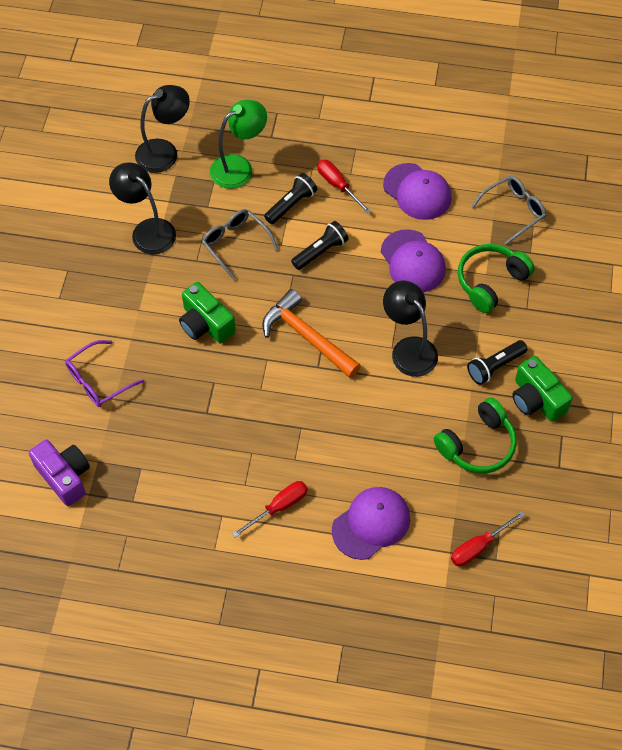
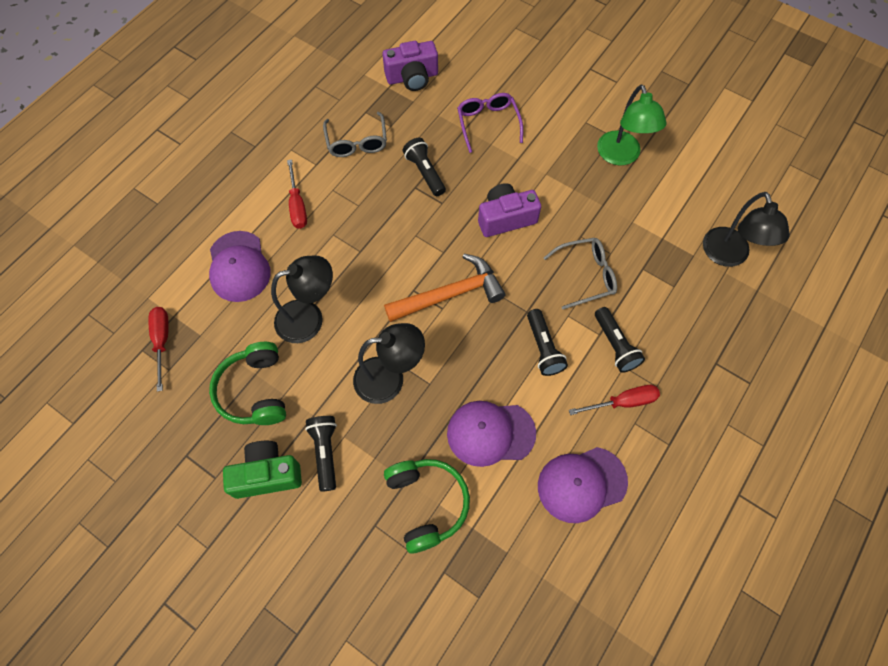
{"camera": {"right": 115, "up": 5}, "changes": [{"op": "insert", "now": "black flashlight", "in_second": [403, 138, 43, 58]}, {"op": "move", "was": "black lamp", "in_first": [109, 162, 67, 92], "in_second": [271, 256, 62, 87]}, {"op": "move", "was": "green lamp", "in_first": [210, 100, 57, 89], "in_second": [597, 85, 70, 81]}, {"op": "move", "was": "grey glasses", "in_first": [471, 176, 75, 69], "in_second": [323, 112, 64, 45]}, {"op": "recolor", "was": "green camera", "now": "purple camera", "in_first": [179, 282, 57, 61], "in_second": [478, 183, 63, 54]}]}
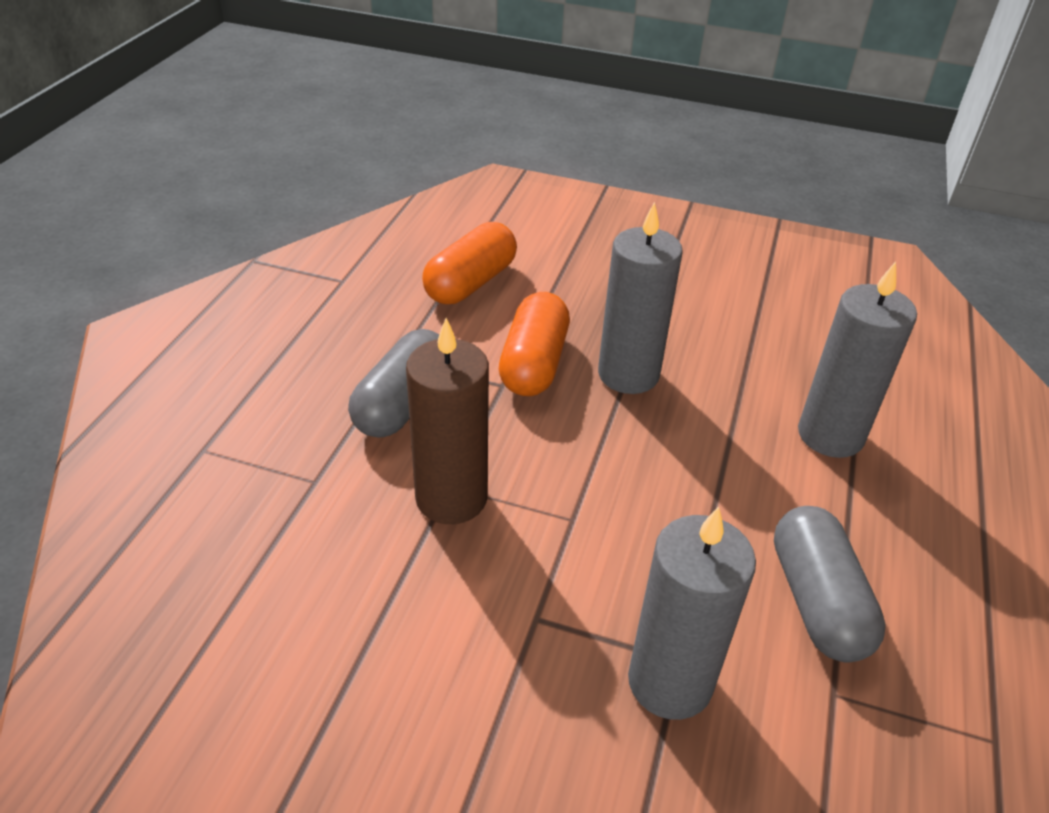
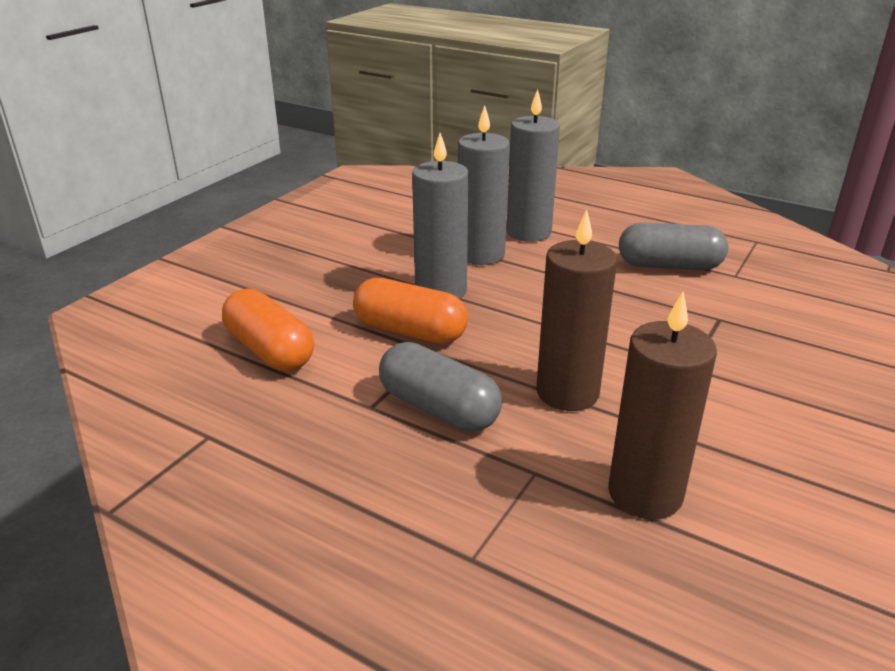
{"camera": {"right": -75, "up": -10}, "changes": [{"op": "insert", "now": "brown candle", "in_second": [608, 292, 109, 227]}, {"op": "move", "was": "grey candle", "in_first": [628, 506, 128, 214], "in_second": [458, 105, 52, 160]}]}
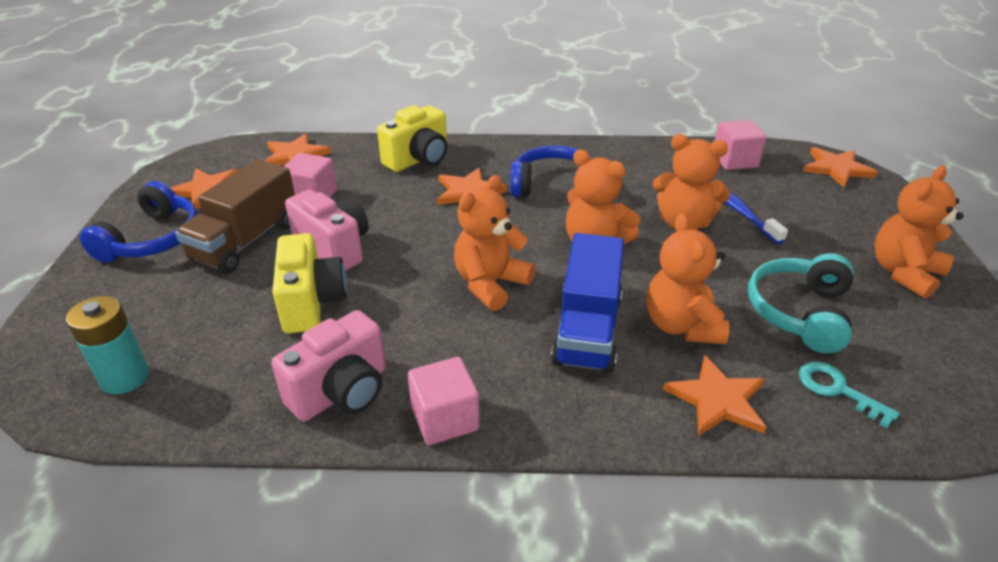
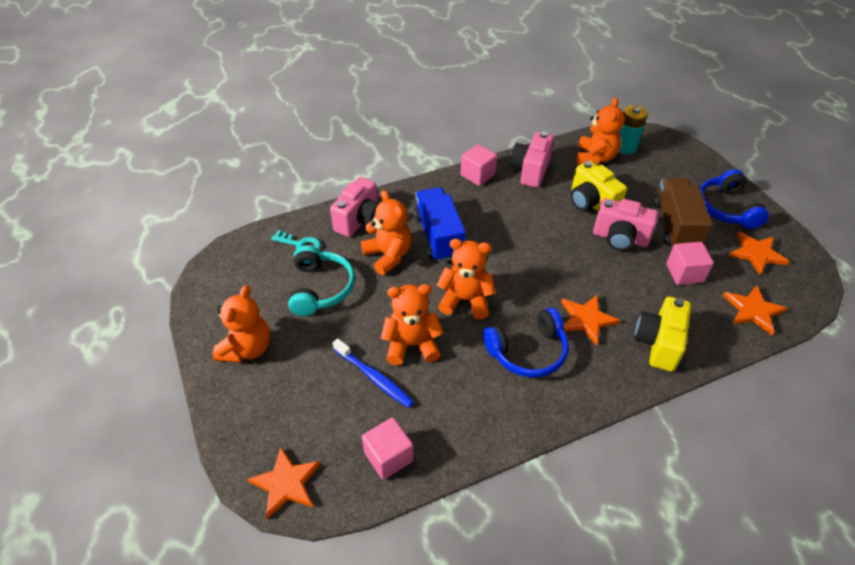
{"camera": {"right": 155, "up": 10}, "changes": [{"op": "move", "was": "orange teddy bear", "in_first": [454, 175, 81, 136], "in_second": [576, 97, 49, 68]}, {"op": "replace", "was": "orange star", "now": "pink camera", "in_first": [663, 355, 103, 81], "in_second": [330, 177, 49, 60]}]}
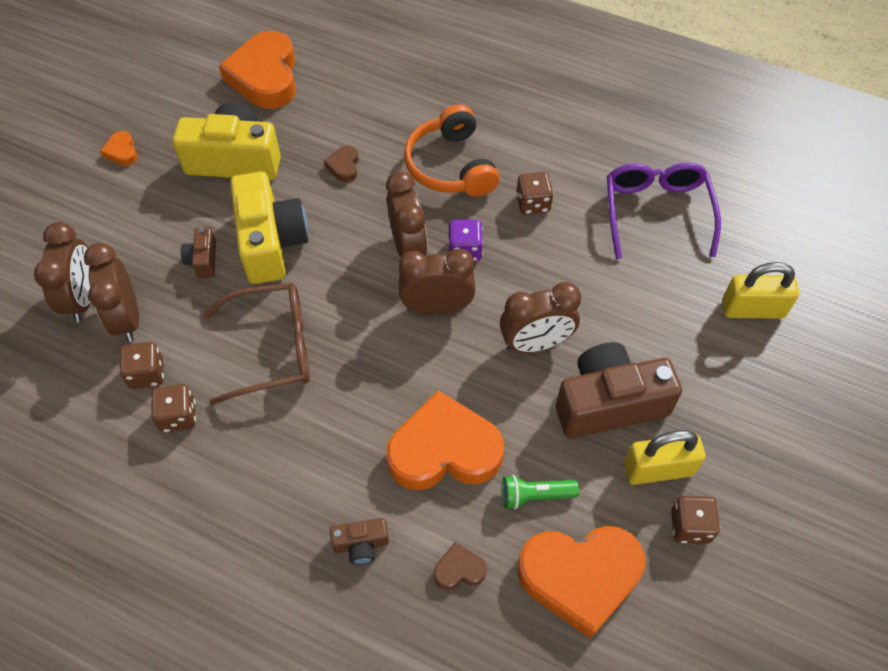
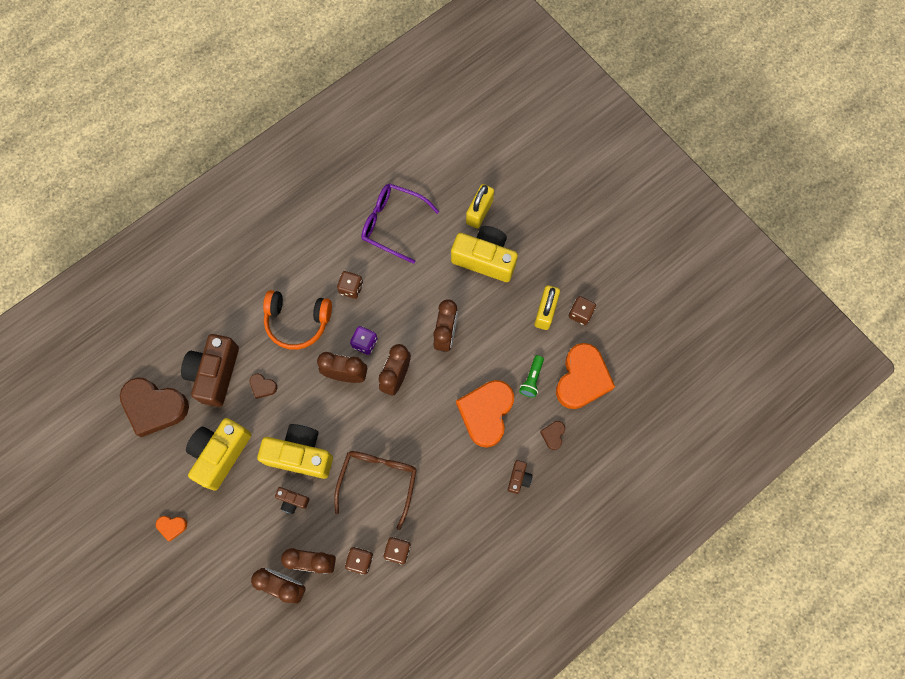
{"camera": {"right": -65, "up": 15}, "changes": [{"op": "insert", "now": "yellow camera", "in_second": [451, 226, 67, 56]}, {"op": "move", "was": "brown camera", "in_first": [556, 342, 126, 96], "in_second": [181, 334, 58, 73]}, {"op": "recolor", "was": "orange heart", "now": "brown heart", "in_first": [219, 31, 77, 78], "in_second": [120, 377, 69, 60]}]}
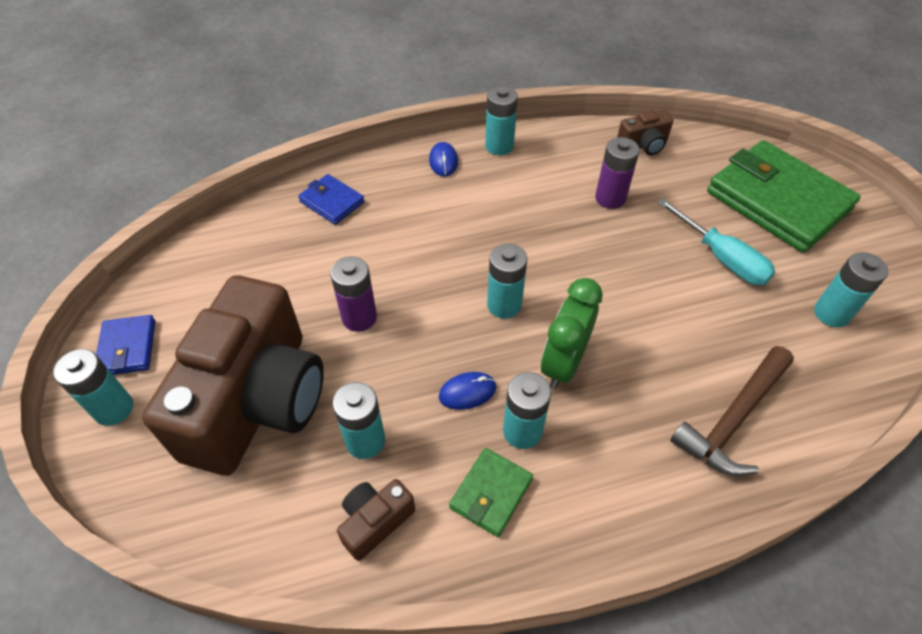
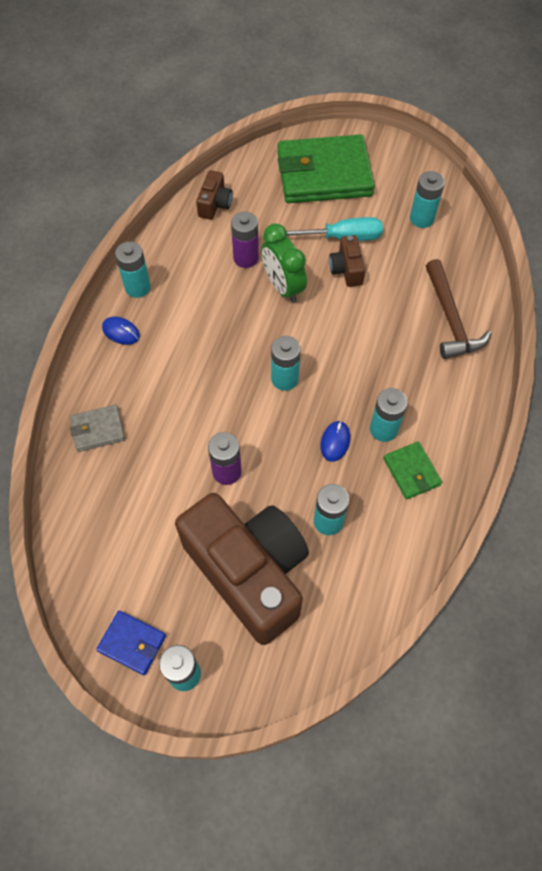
{"camera": {"right": -55, "up": 10}, "changes": [{"op": "move", "was": "brown camera", "in_first": [337, 479, 78, 82], "in_second": [329, 235, 36, 52]}, {"op": "move", "was": "green clock", "in_first": [541, 278, 62, 111], "in_second": [261, 223, 46, 80]}, {"op": "recolor", "was": "blue wallet", "now": "grey wallet", "in_first": [298, 174, 67, 51], "in_second": [70, 405, 55, 47]}]}
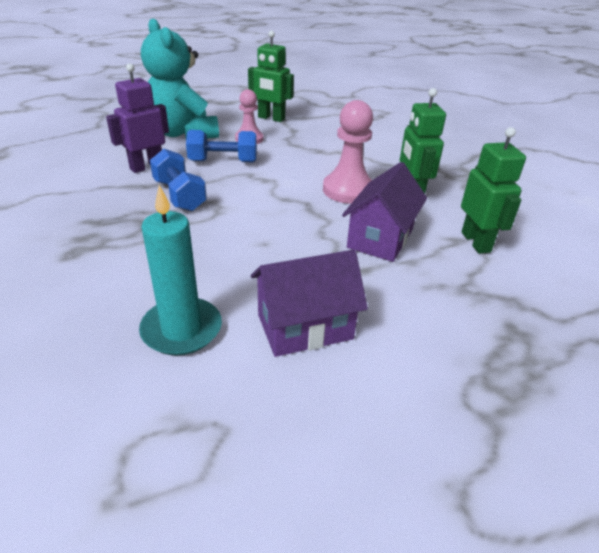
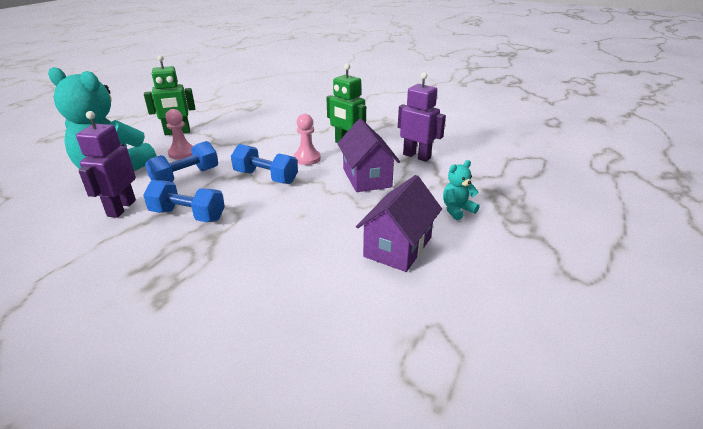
{"camera": {"right": -40, "up": -5}, "changes": [{"op": "delete", "was": "turquoise candle", "in_first": [139, 185, 83, 171]}, {"op": "insert", "now": "blue dumbbell", "in_second": [231, 144, 67, 40]}, {"op": "insert", "now": "turquoise teddy bear", "in_second": [443, 160, 37, 60]}, {"op": "recolor", "was": "green robot", "now": "purple robot", "in_first": [461, 127, 65, 127], "in_second": [398, 72, 48, 90]}, {"op": "resize", "was": "pink pawn", "in_first": [323, 100, 50, 104], "in_second": [293, 114, 28, 51], "ratio": 0.64}]}
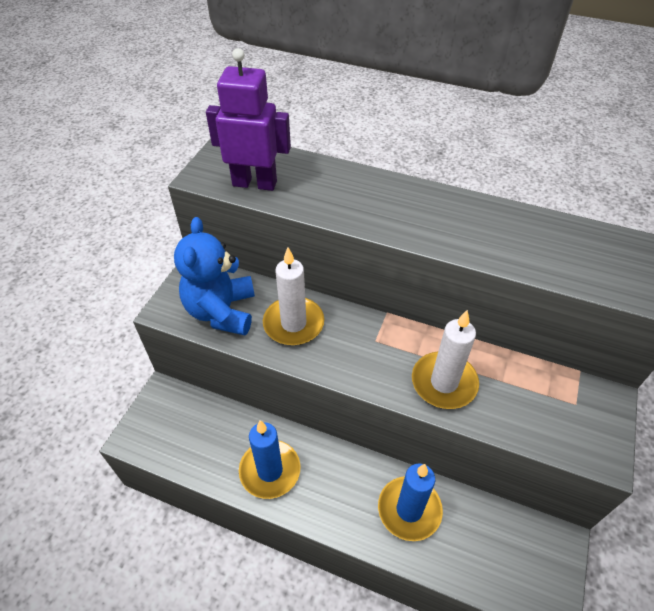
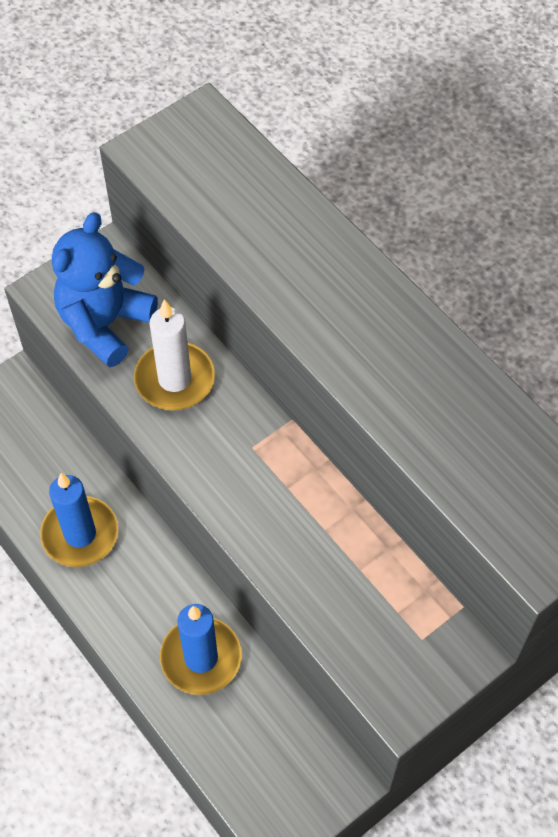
{"camera": {"right": 30, "up": 10}, "changes": [{"op": "delete", "was": "purple robot", "in_first": [206, 48, 85, 143]}, {"op": "delete", "was": "white candle", "in_first": [412, 310, 67, 99]}]}
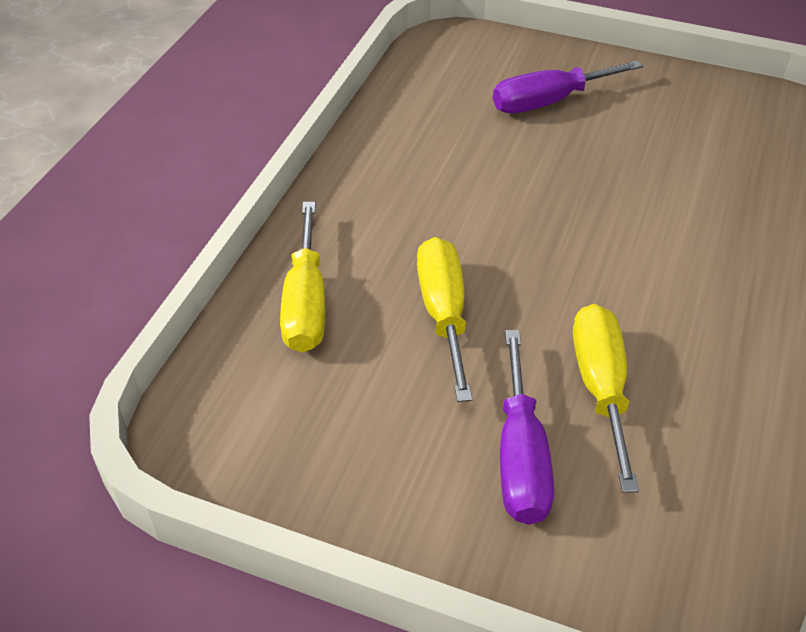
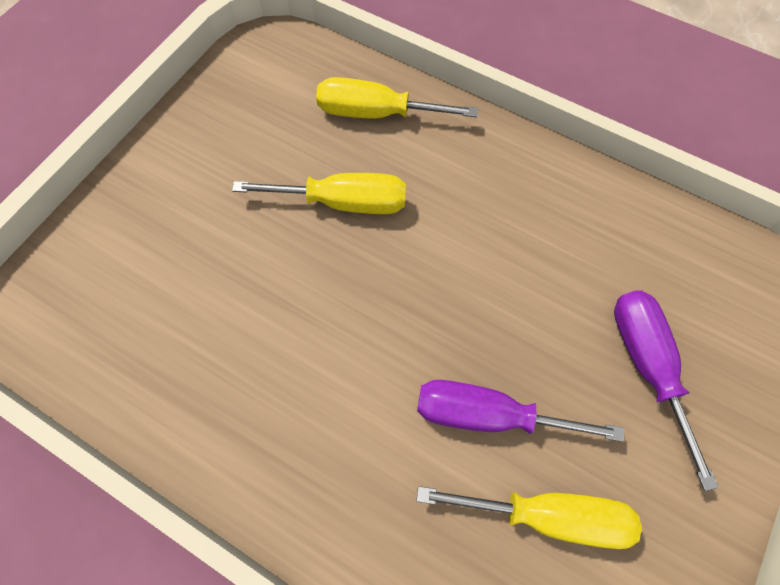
{"camera": {"right": 100, "up": 20}, "changes": [{"op": "move", "was": "purple screwdriver", "in_first": [500, 330, 54, 195], "in_second": [417, 380, 207, 62]}, {"op": "move", "was": "yellow screwdriver", "in_first": [573, 304, 66, 189], "in_second": [416, 486, 226, 63]}]}
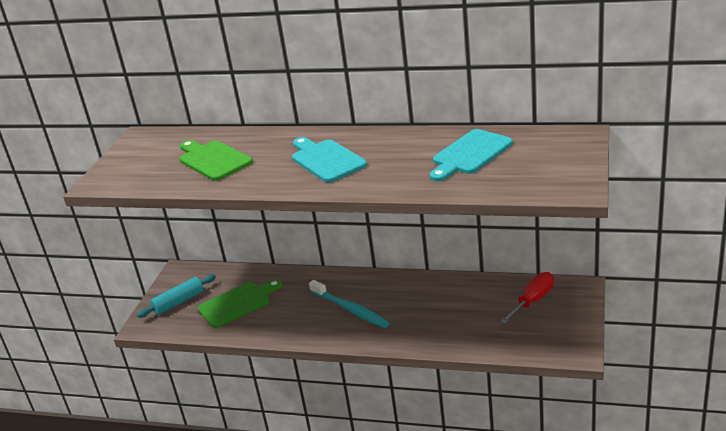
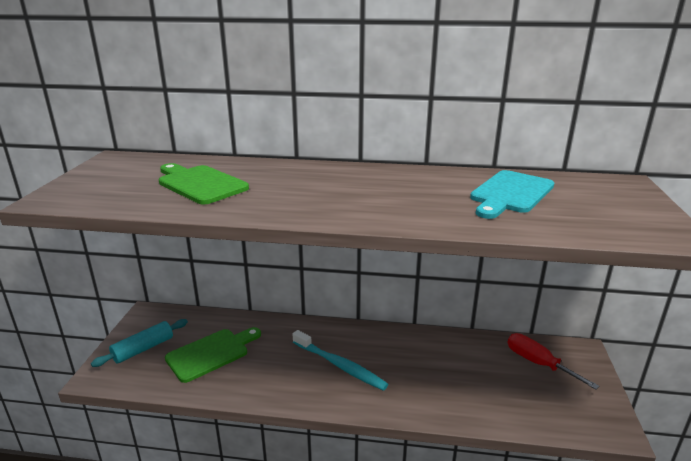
{"camera": {"right": -10, "up": -5}, "changes": [{"op": "delete", "was": "turquoise cutting board", "in_first": [292, 137, 75, 46]}, {"op": "rotate", "was": "red screwdriver", "in_first": [500, 272, 54, 52], "in_second": [508, 333, 91, 57], "clockwise": -75}]}
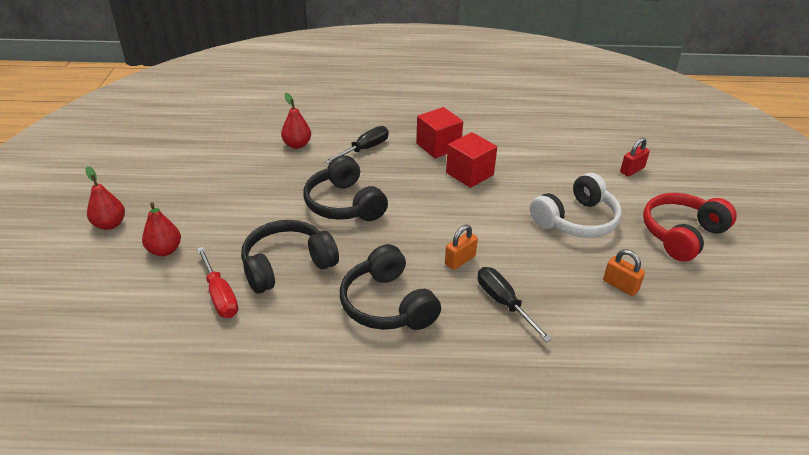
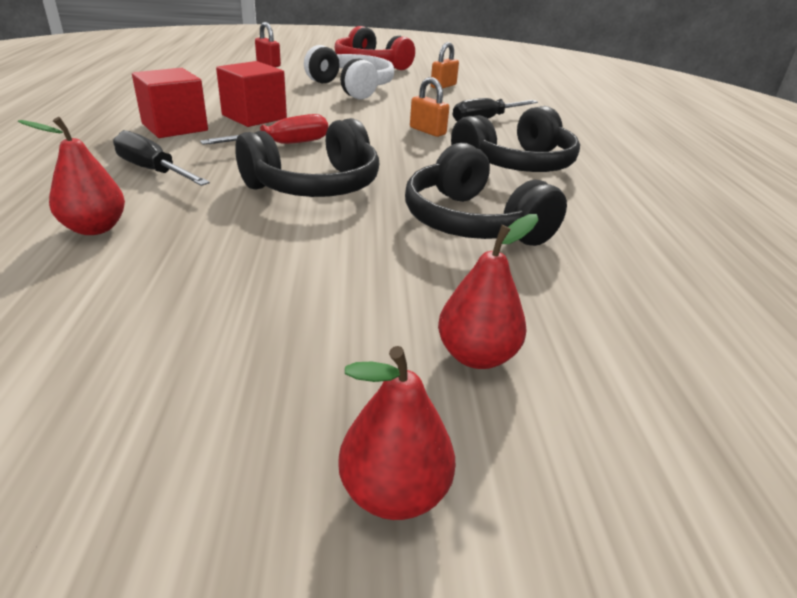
{"camera": {"right": -95, "up": -5}, "changes": [{"op": "move", "was": "red screwdriver", "in_first": [197, 247, 41, 71], "in_second": [200, 114, 128, 31]}]}
